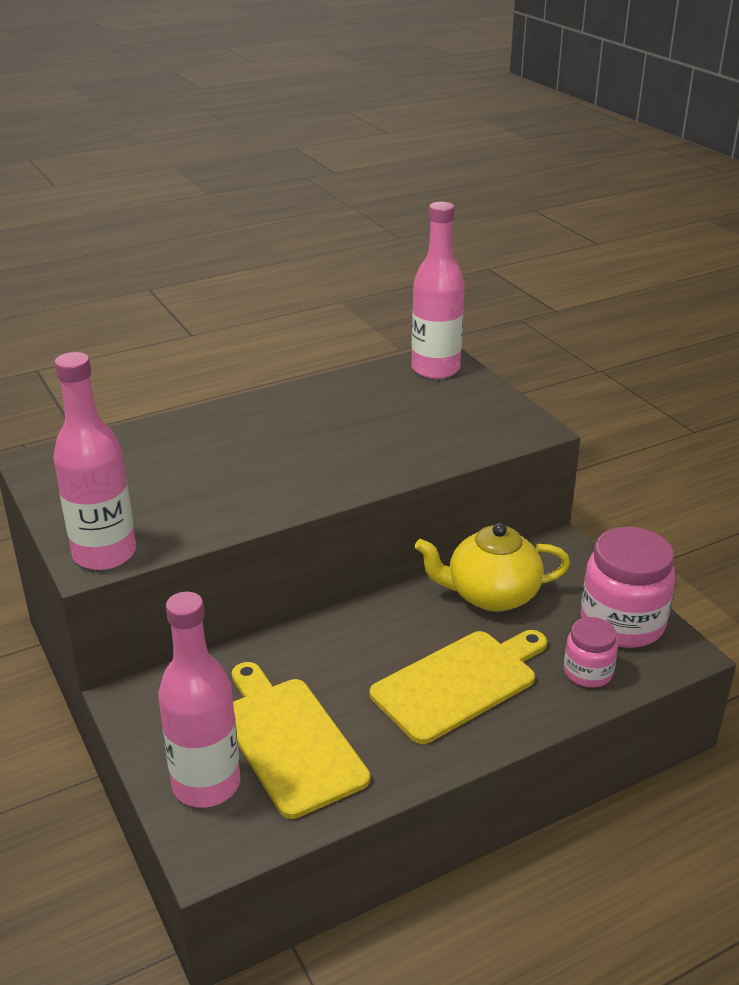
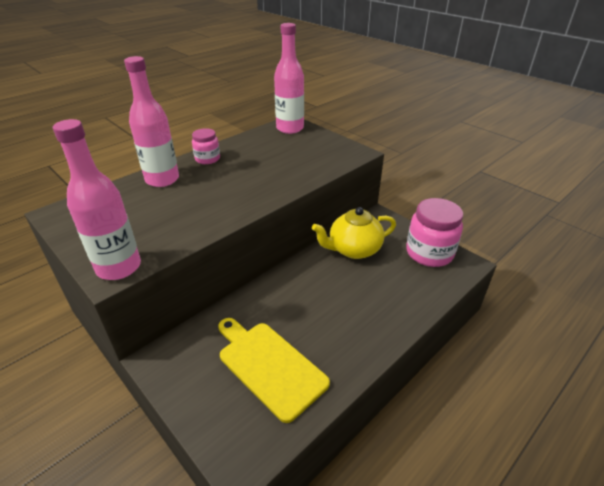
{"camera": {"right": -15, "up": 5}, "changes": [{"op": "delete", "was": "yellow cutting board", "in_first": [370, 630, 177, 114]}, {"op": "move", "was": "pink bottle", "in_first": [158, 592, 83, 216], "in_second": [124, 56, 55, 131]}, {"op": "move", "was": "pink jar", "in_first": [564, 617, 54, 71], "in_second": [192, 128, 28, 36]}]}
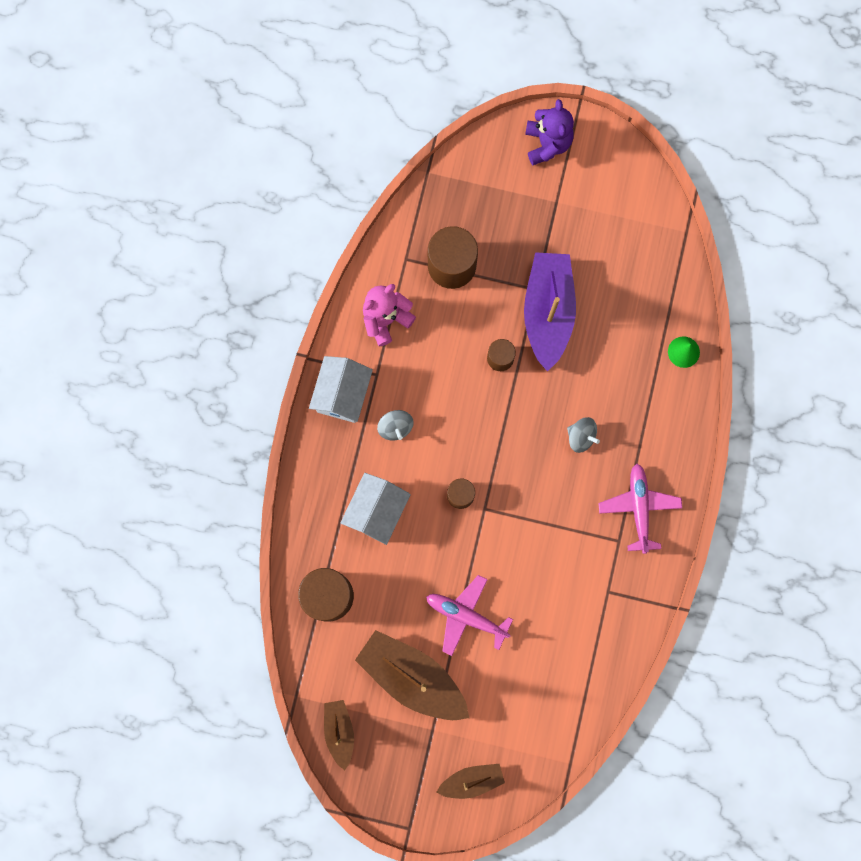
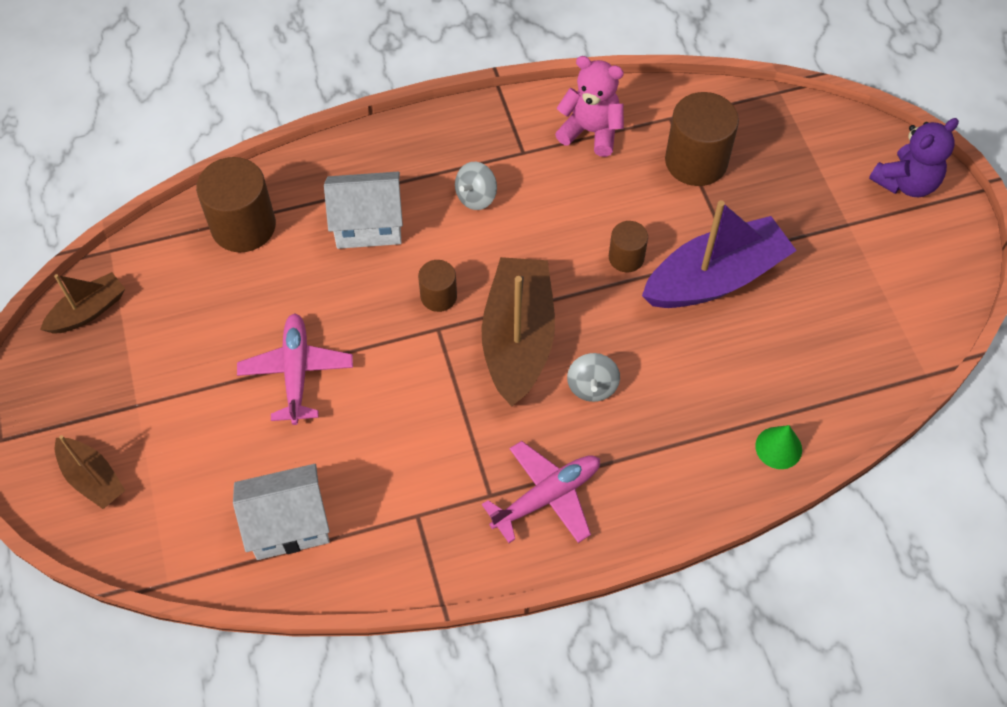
{"camera": {"right": 60, "up": -20}, "changes": [{"op": "move", "was": "white house", "in_first": [309, 356, 64, 67], "in_second": [233, 464, 97, 96]}, {"op": "move", "was": "brown boat", "in_first": [355, 630, 114, 90], "in_second": [481, 257, 74, 150]}]}
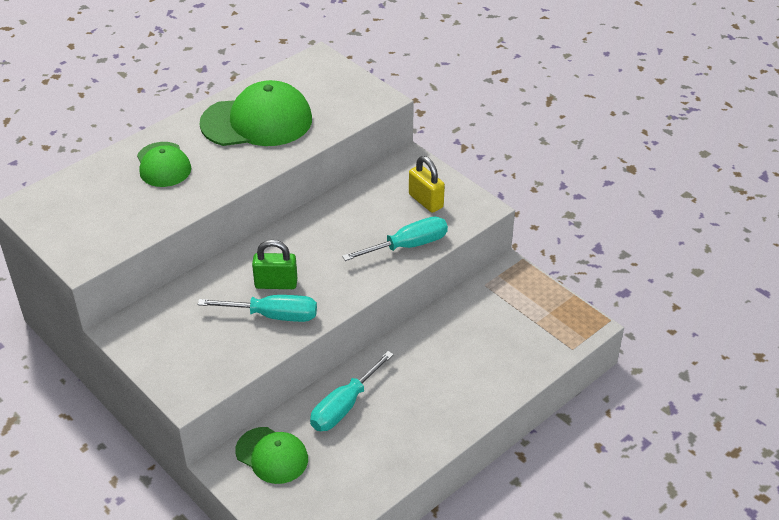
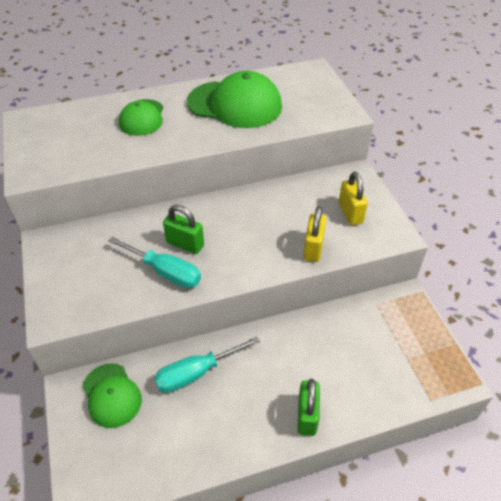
{"camera": {"right": 25, "up": 5}, "changes": [{"op": "insert", "now": "green padlock", "in_second": [297, 379, 23, 57]}, {"op": "replace", "was": "turquoise screwdriver", "now": "yellow padlock", "in_first": [342, 217, 106, 44], "in_second": [303, 206, 23, 56]}]}
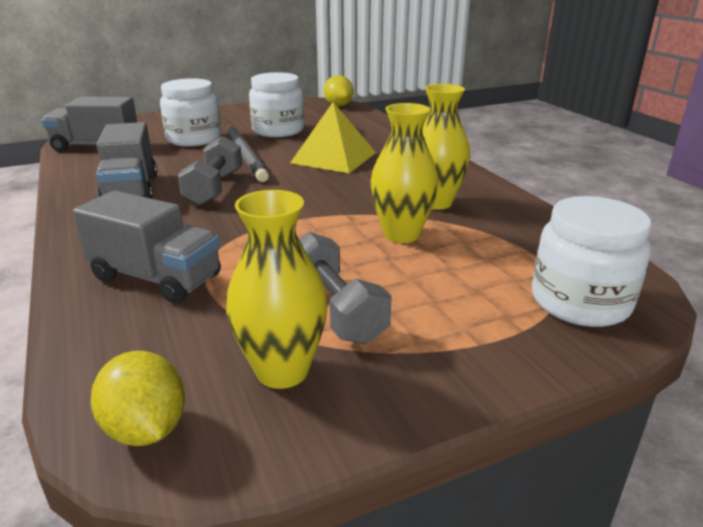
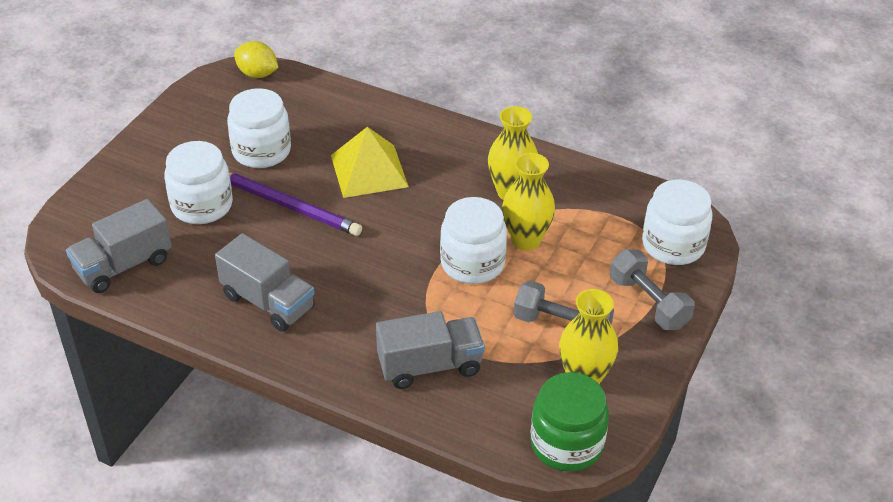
{"camera": {"right": -40, "up": 15}, "changes": [{"op": "insert", "now": "white jar", "in_second": [440, 197, 67, 87]}, {"op": "move", "was": "grey dumbbell", "in_first": [178, 136, 64, 70], "in_second": [610, 249, 85, 81]}, {"op": "replace", "was": "yellow lemon", "now": "green jar", "in_first": [91, 351, 94, 95], "in_second": [530, 372, 79, 100]}, {"op": "recolor", "was": "grey pencil", "now": "purple pencil", "in_first": [227, 126, 42, 56], "in_second": [229, 172, 133, 64]}]}
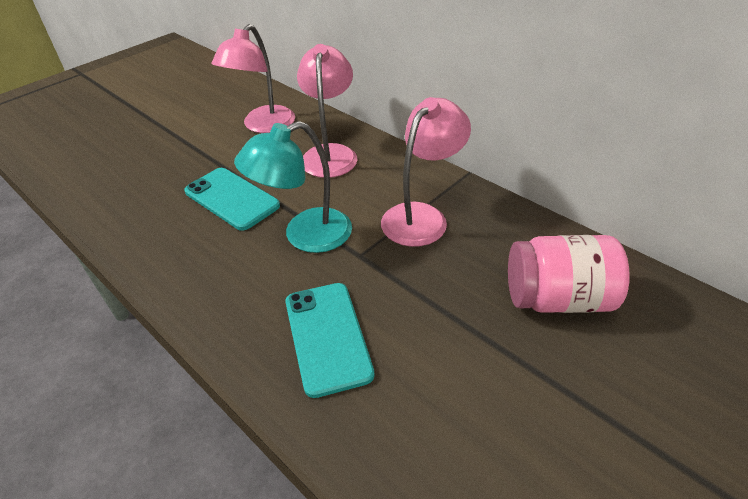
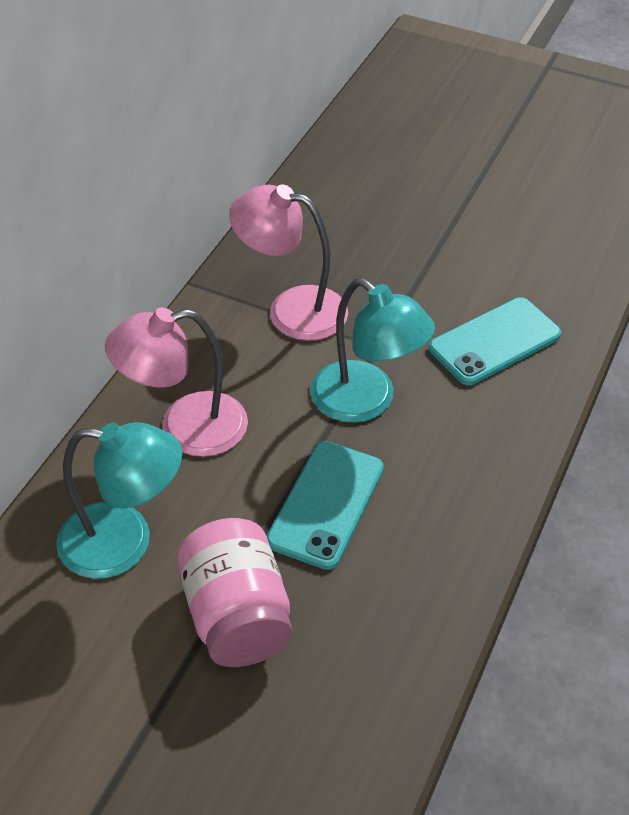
{"camera": {"right": -110, "up": 5}, "changes": [{"op": "move", "was": "pink jar", "in_first": [508, 235, 122, 78], "in_second": [177, 518, 115, 149]}, {"op": "recolor", "was": "pink lamp", "now": "turquoise lamp", "in_first": [212, 24, 83, 109], "in_second": [56, 422, 126, 157]}]}
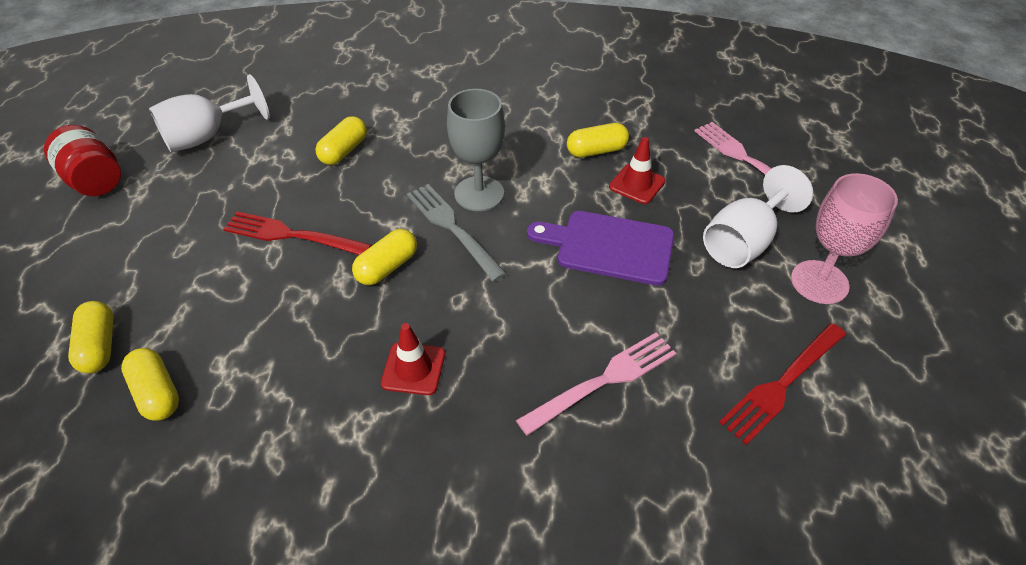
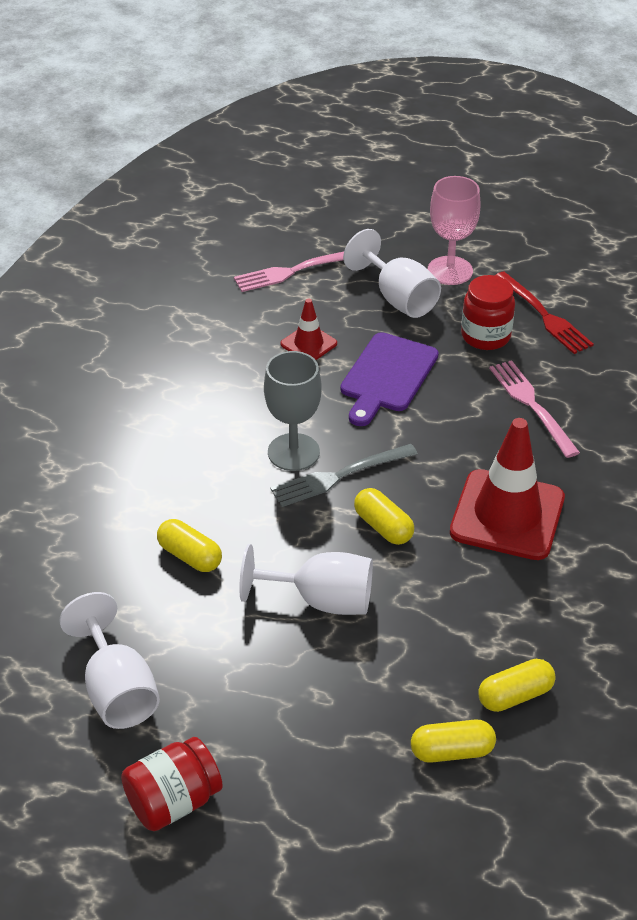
{"camera": {"right": -80, "up": -5}, "changes": [{"op": "delete", "was": "yellow capsule", "in_first": [567, 123, 62, 35]}, {"op": "insert", "now": "red jar", "in_second": [461, 275, 54, 75]}, {"op": "replace", "was": "red fork", "now": "white goblet", "in_first": [223, 211, 149, 44], "in_second": [239, 544, 134, 71]}, {"op": "resize", "was": "red traffic cone", "in_first": [381, 323, 64, 72], "in_second": [450, 418, 115, 142], "ratio": 2.02}]}
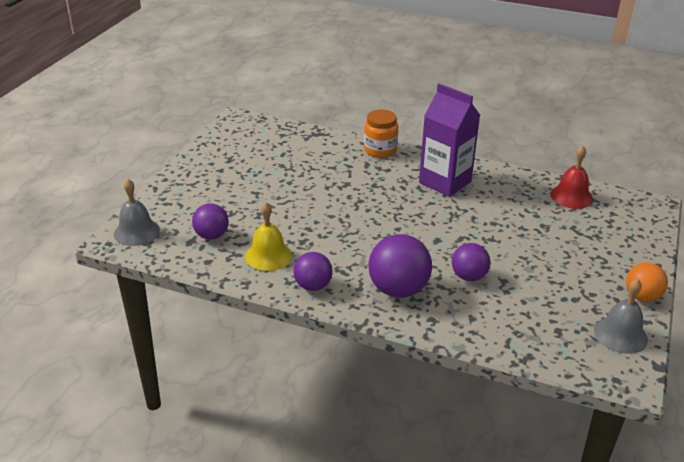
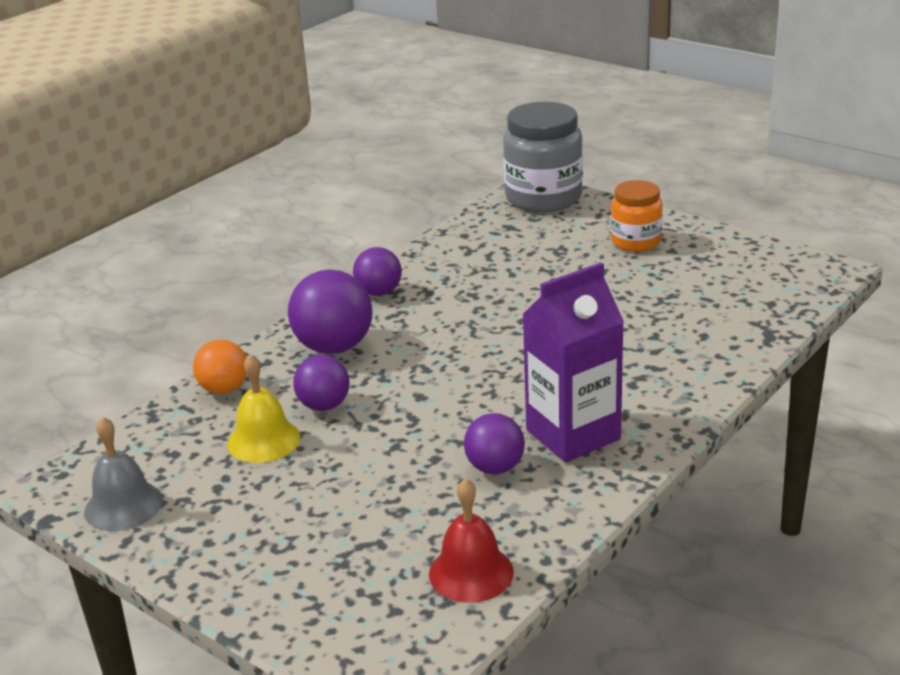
{"camera": {"right": 110, "up": -5}, "changes": [{"op": "move", "was": "purple ball", "in_first": [192, 203, 37, 37], "in_second": [464, 413, 61, 61]}, {"op": "move", "was": "yellow bell", "in_first": [245, 202, 47, 69], "in_second": [227, 354, 73, 109]}, {"op": "move", "was": "orange jar", "in_first": [364, 110, 34, 48], "in_second": [611, 180, 52, 72]}, {"op": "move", "was": "orange ball", "in_first": [626, 263, 42, 39], "in_second": [193, 340, 54, 54]}, {"op": "replace", "was": "grey bell", "now": "grey jar", "in_first": [114, 179, 46, 67], "in_second": [503, 102, 80, 110]}]}
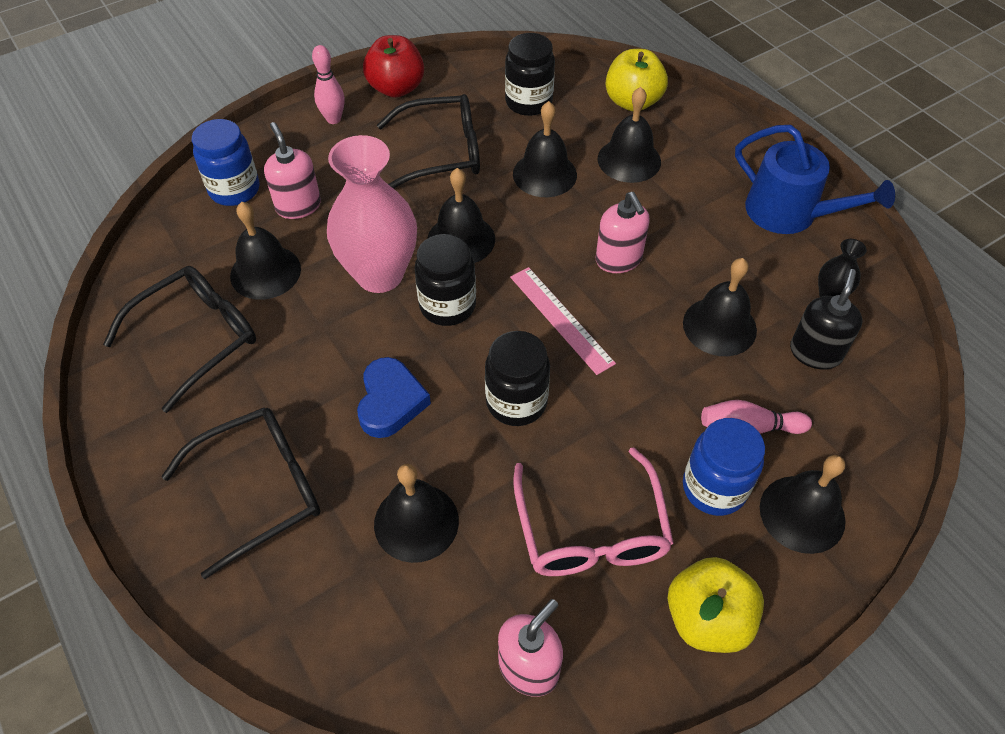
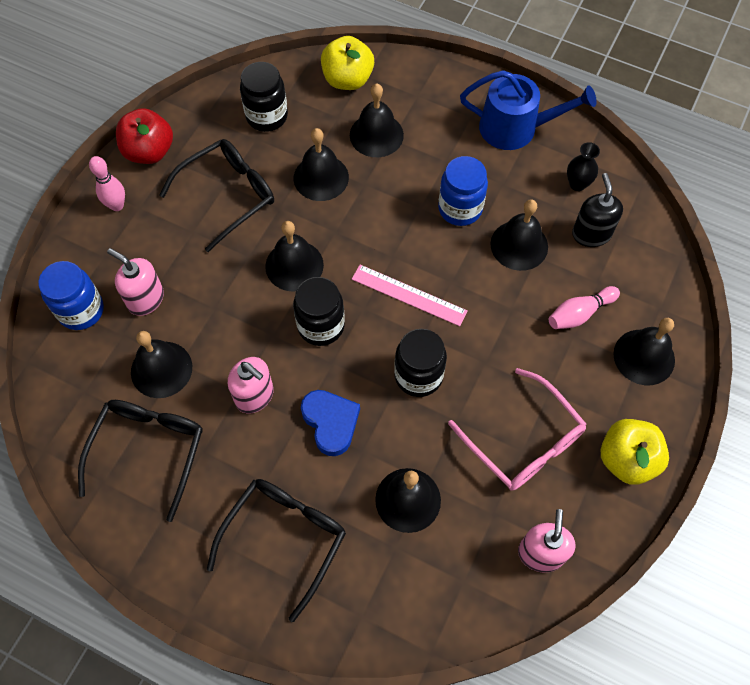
{"camera": {"right": -30, "up": 10}, "changes": [{"op": "delete", "was": "pink vase", "in_first": [327, 135, 90, 158]}, {"op": "move", "was": "pink soap dispenser", "in_first": [596, 192, 54, 81], "in_second": [228, 357, 46, 56]}, {"op": "move", "was": "blue jar", "in_first": [683, 418, 82, 98], "in_second": [438, 156, 50, 70]}]}
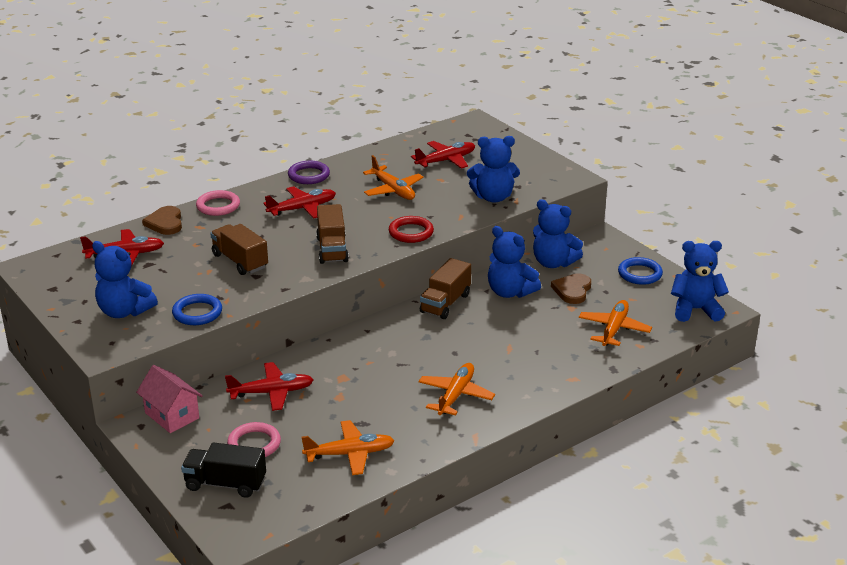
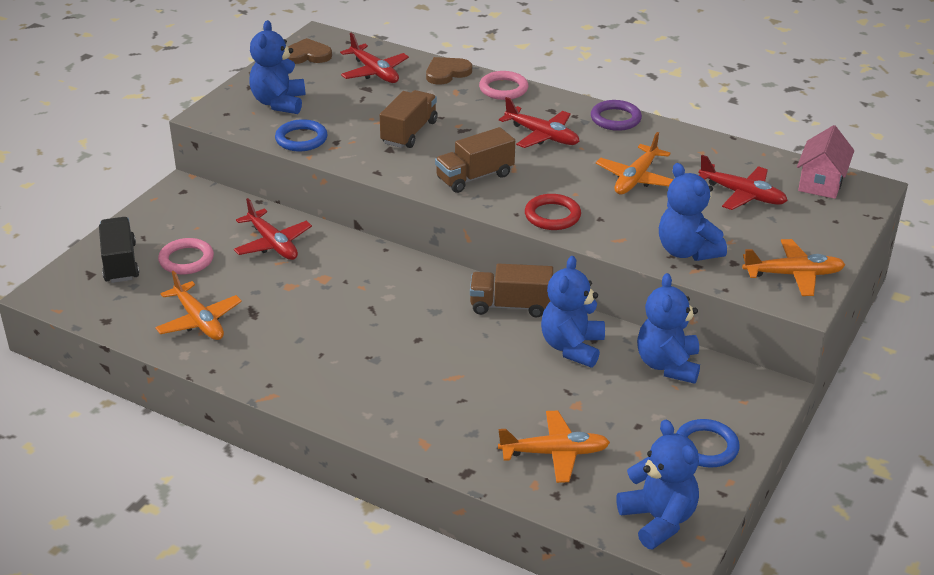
{"camera": {"right": 65, "up": 5}, "changes": [{"op": "move", "was": "pink house", "in_first": [136, 365, 67, 68], "in_second": [797, 125, 57, 74]}, {"op": "move", "was": "orange plane", "in_first": [418, 363, 77, 53], "in_second": [742, 239, 103, 57]}, {"op": "move", "was": "brown heart", "in_first": [551, 273, 40, 31], "in_second": [288, 38, 44, 26]}]}
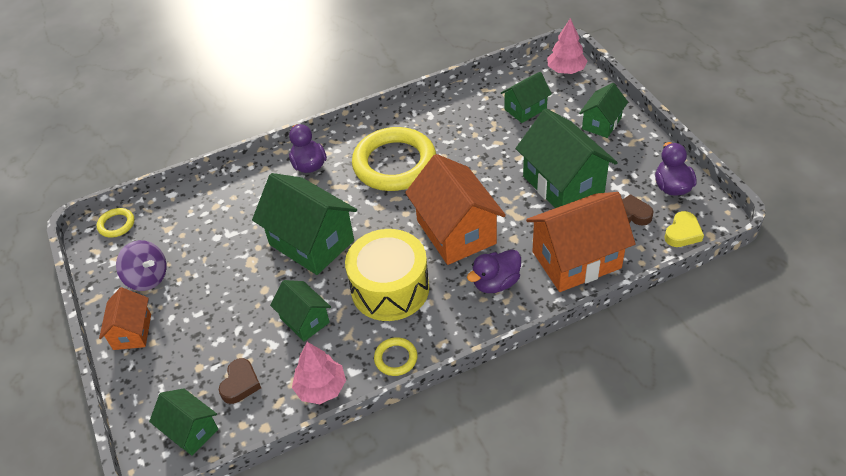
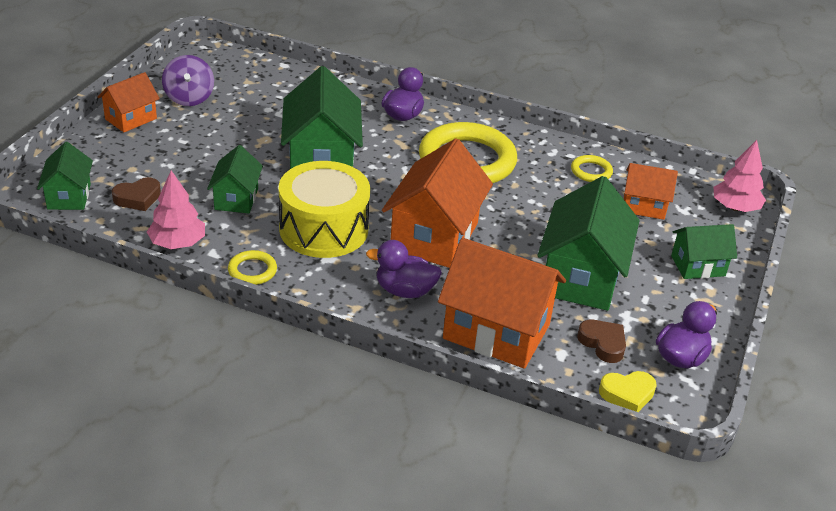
{"camera": {"right": 40, "up": -10}, "changes": [{"op": "move", "was": "yellow ring", "in_first": [97, 208, 37, 30], "in_second": [571, 155, 42, 27]}, {"op": "recolor", "was": "green house", "now": "orange house", "in_first": [501, 72, 51, 51], "in_second": [624, 163, 54, 57]}]}
